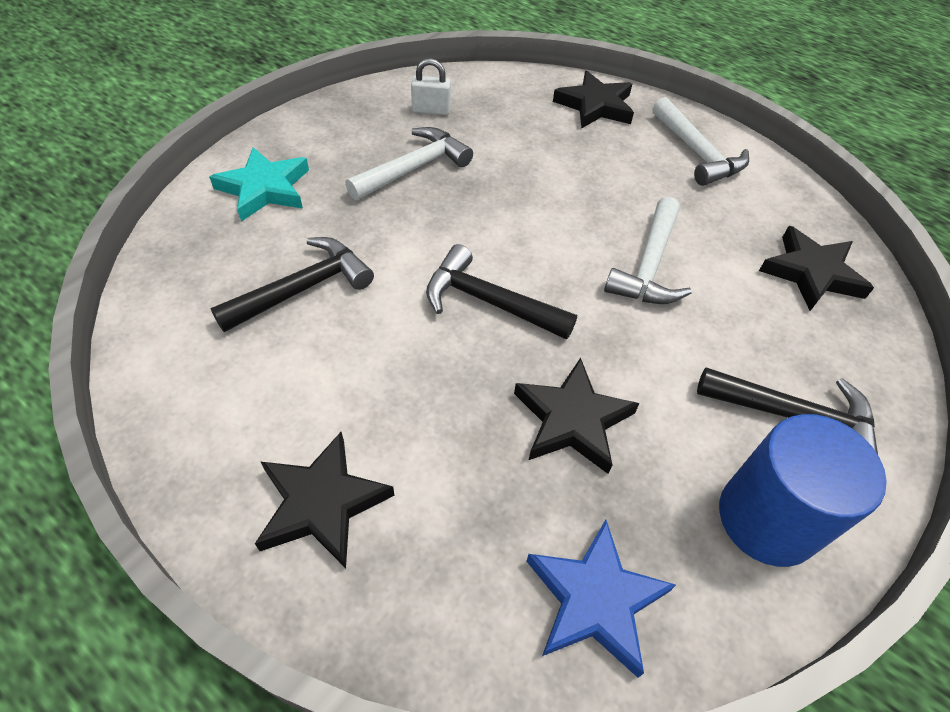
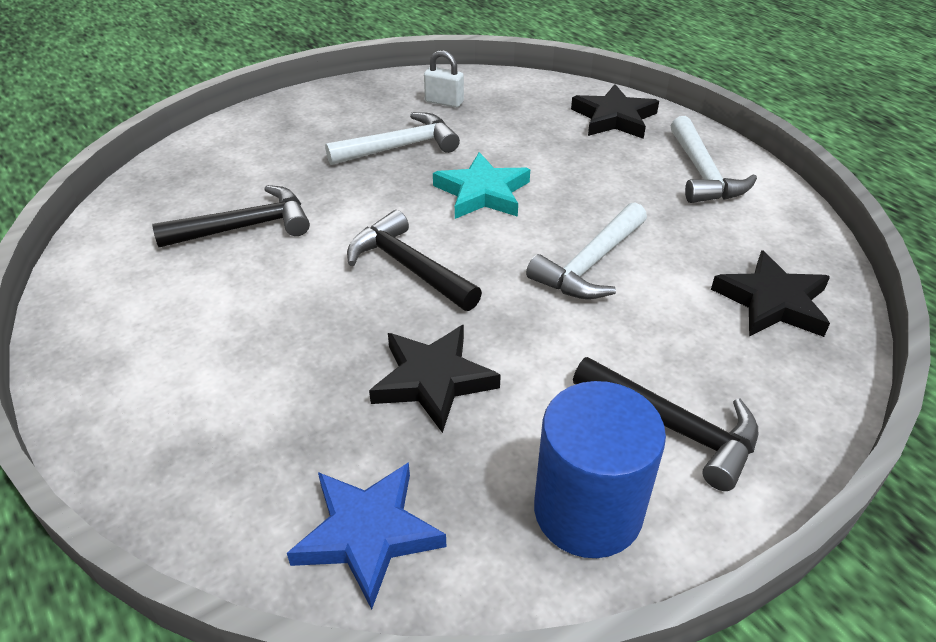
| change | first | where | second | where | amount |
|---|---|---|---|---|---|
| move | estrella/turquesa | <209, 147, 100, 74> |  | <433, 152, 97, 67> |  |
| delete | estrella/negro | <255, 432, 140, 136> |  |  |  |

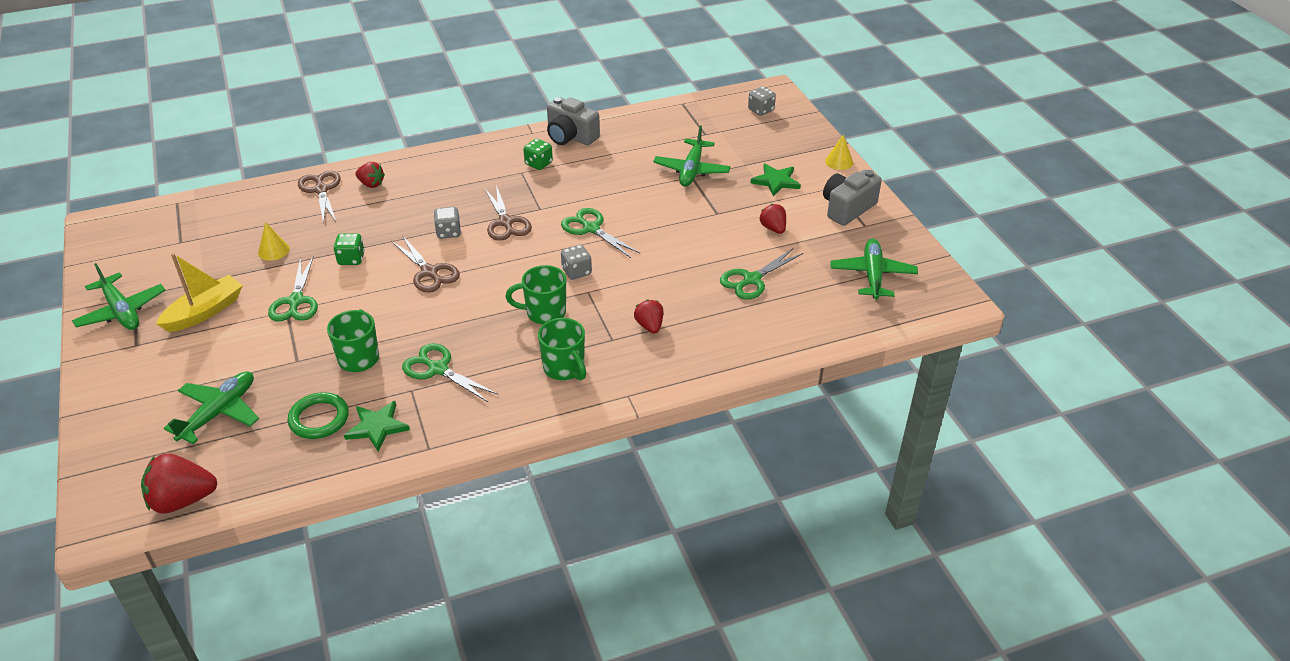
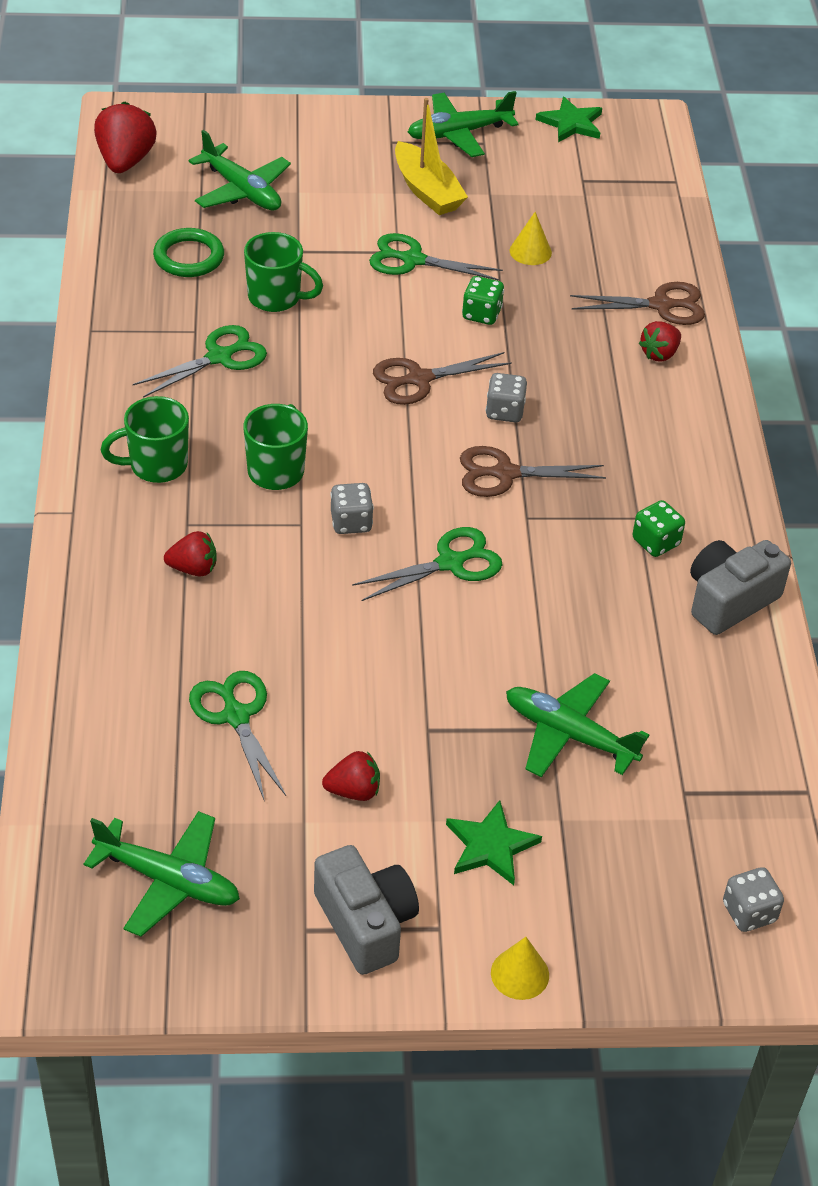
| change | first | where | second | where | amount |
|---|---|---|---|---|---|
| move | estrella/verde | <344, 401, 66, 51> |  | <536, 97, 66, 45> |  |

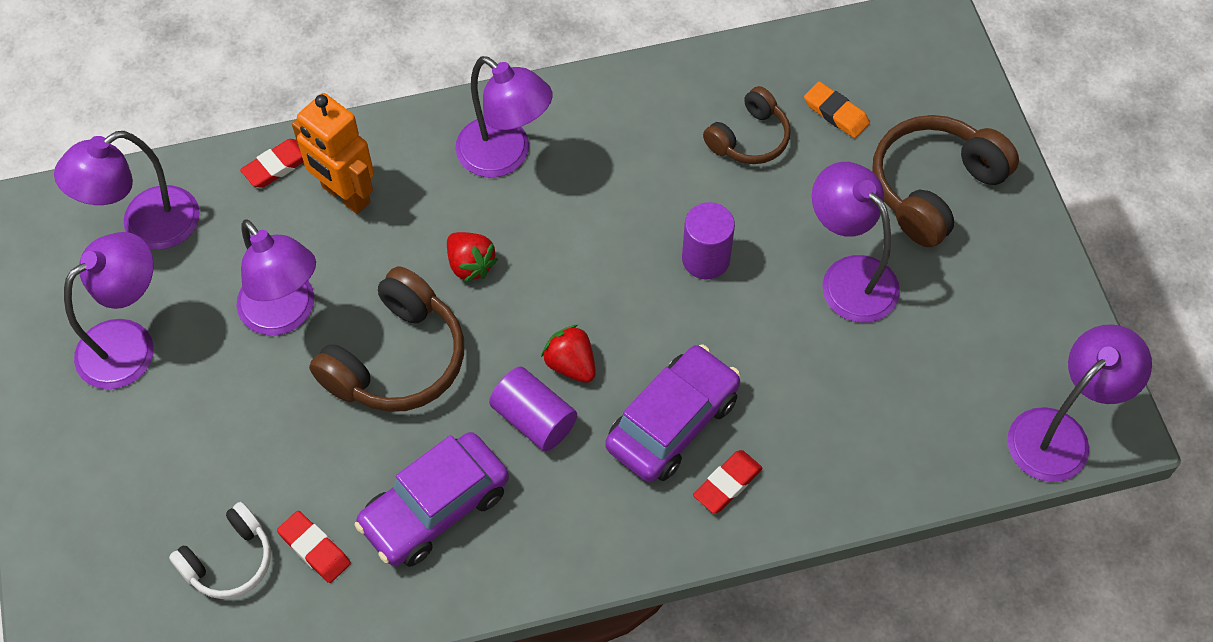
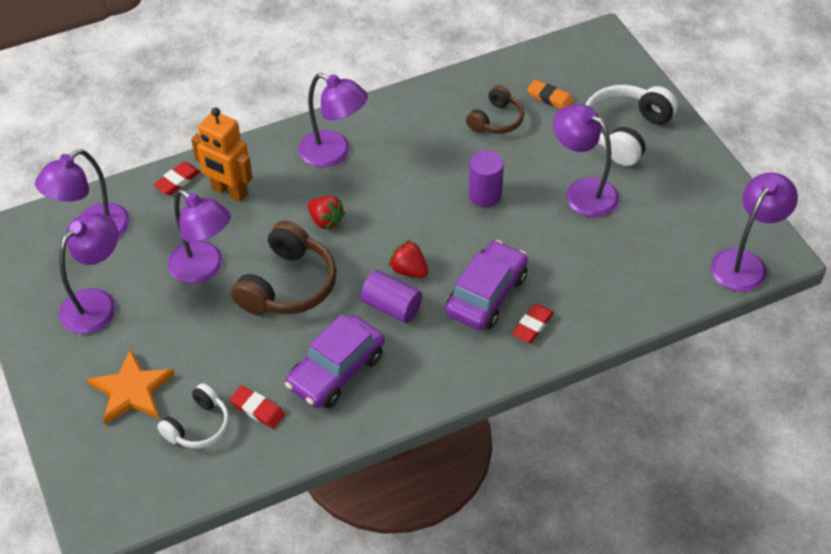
| change | first | where | second | where | amount |
|---|---|---|---|---|---|
| recolor | auriculares/marrón | <872, 115, 147, 132> | auriculares/blanco | <585, 85, 93, 81> |  |
| insert |  |  | estrella/naranja | <87, 349, 88, 76> |  |

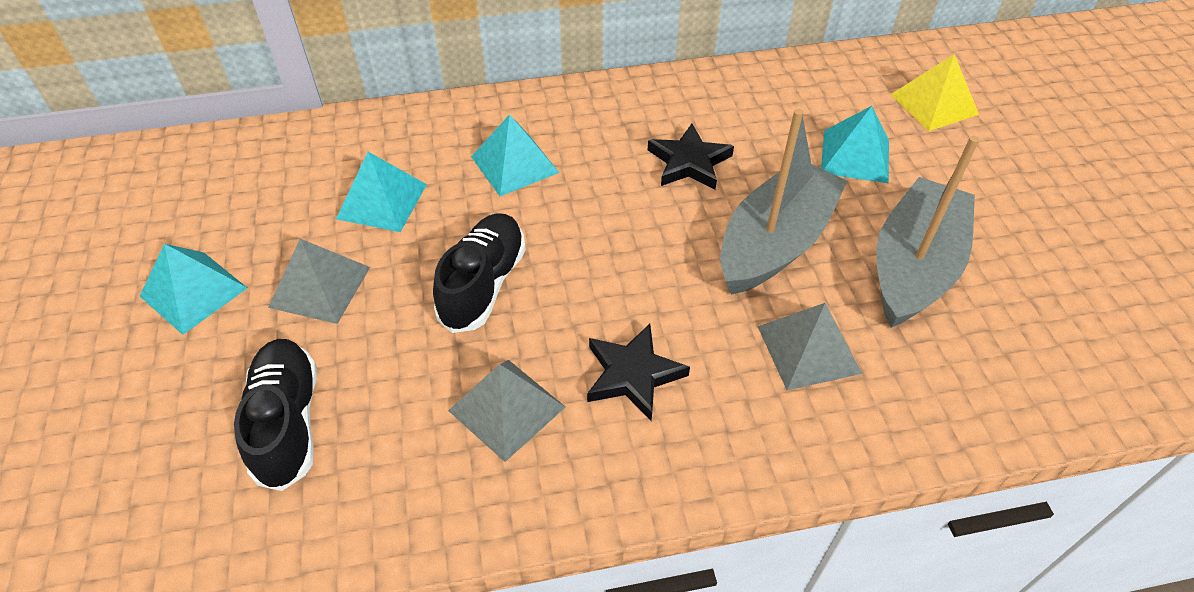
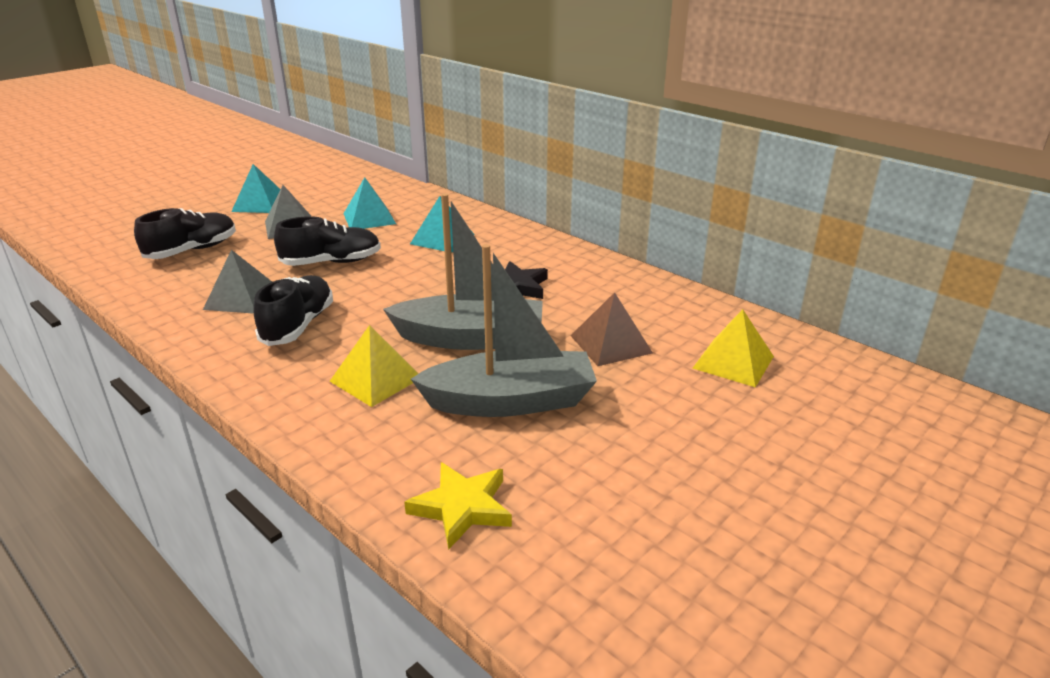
| change | first | where | second | where | amount |
|---|---|---|---|---|---|
| replace | estrella/negro | <587, 324, 103, 97> | zapato/negro | <253, 275, 80, 71> |  |
| recolor | pirámide/gris | <757, 303, 105, 87> | pirámide/amarillo | <330, 325, 89, 82> |  |
| recolor | pirámide/turquesa | <821, 106, 68, 77> | pirámide/marrón | <571, 292, 82, 74> |  |
| insert |  |  | estrella/amarillo | <404, 462, 108, 88> |  |

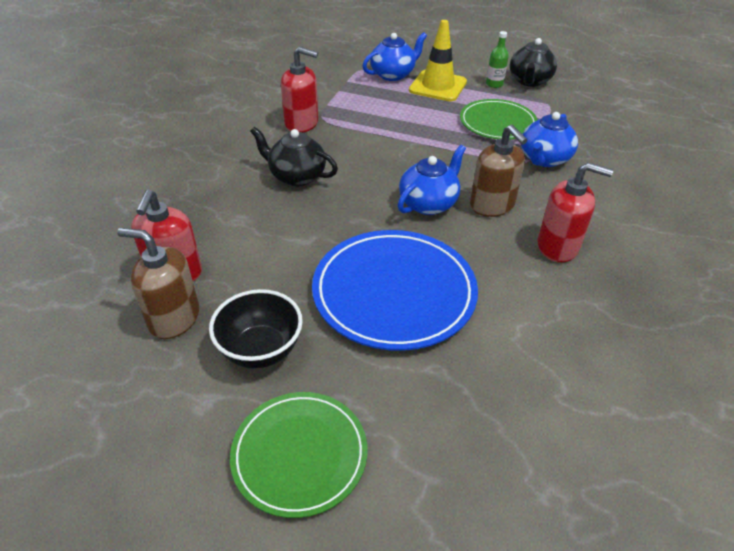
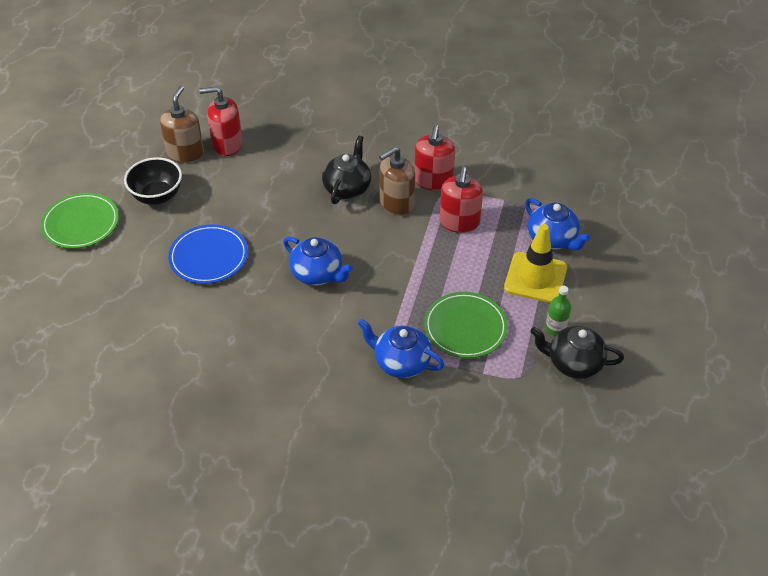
| change | first | where | second | where | amount |
|---|---|---|---|---|---|
| resize | plato/azul | <312, 230, 166, 121> |  | <168, 224, 80, 60> | x0.65 |
| move | dispensador de jabón/marrón | <470, 125, 57, 92> |  | <379, 147, 36, 69> |  |
| move | dispensador de jabón/rojo | <537, 162, 76, 100> |  | <440, 167, 43, 66> |  |

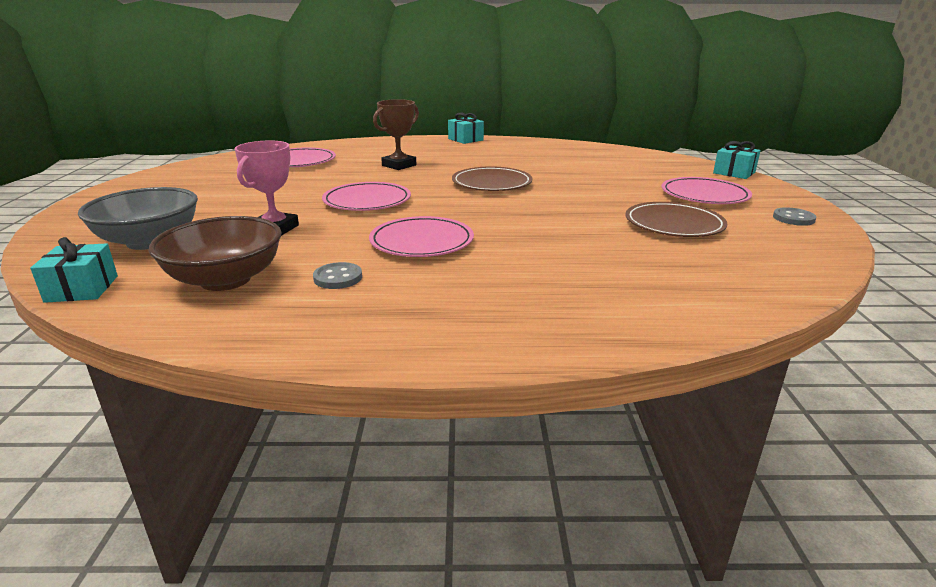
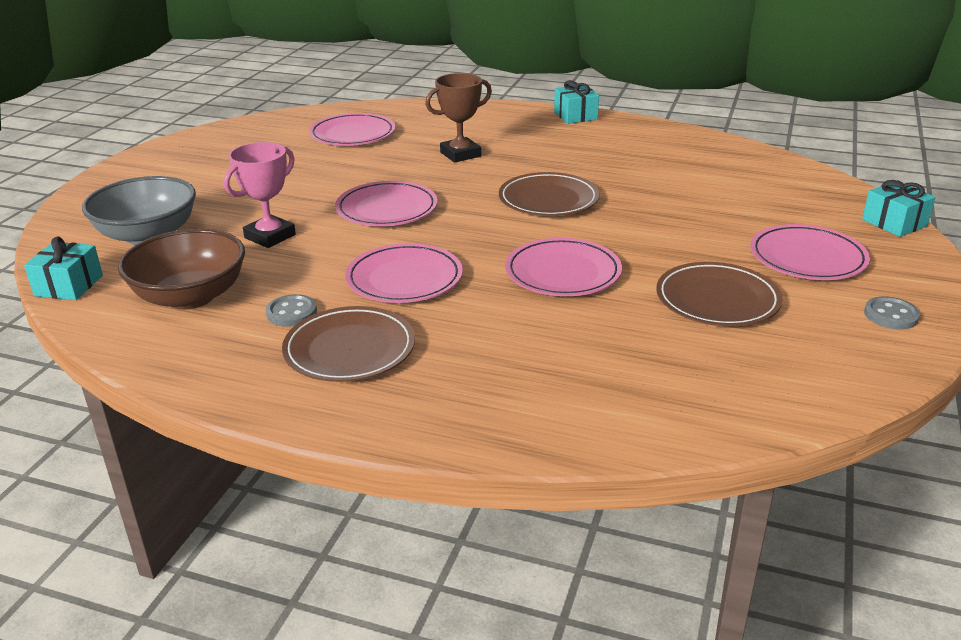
| change | first | where | second | where | amount |
|---|---|---|---|---|---|
| insert |  |  | plato/marrón | <282, 306, 133, 76> |  |
| insert |  |  | plato/rosa | <505, 238, 117, 58> |  |

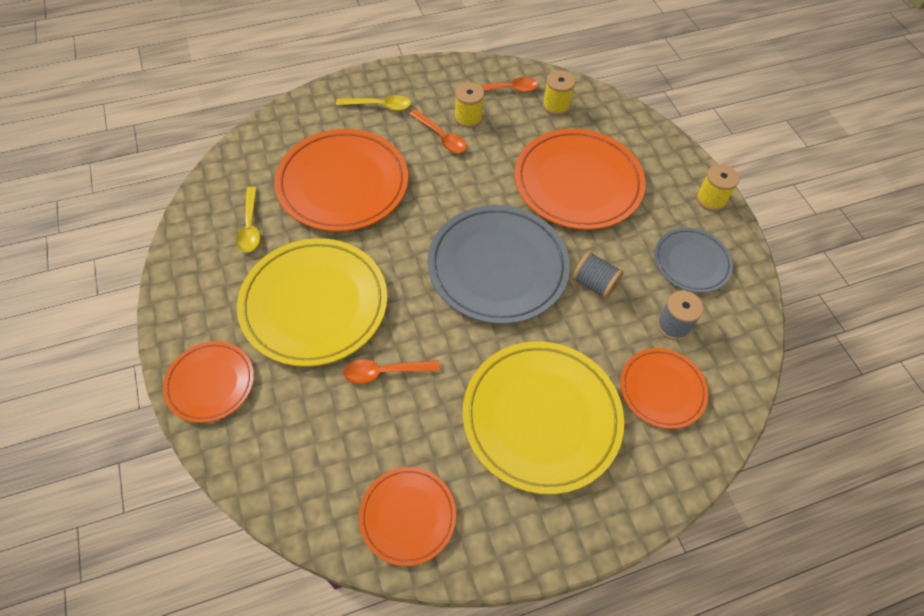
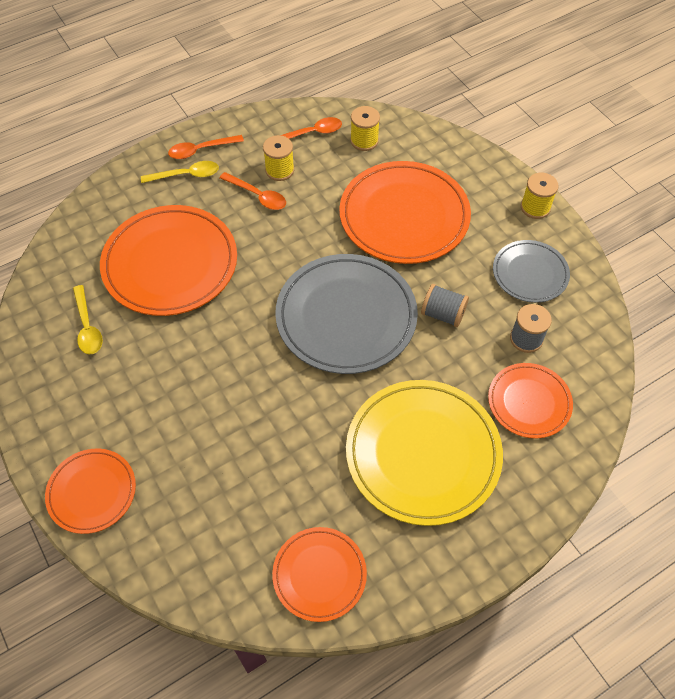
| change | first | where | second | where | amount |
|---|---|---|---|---|---|
| delete | plato/amarillo | <237, 238, 150, 129> |  |  |  |
| move | cuchara/naranja | <343, 360, 97, 24> |  | <168, 135, 76, 24> |  |

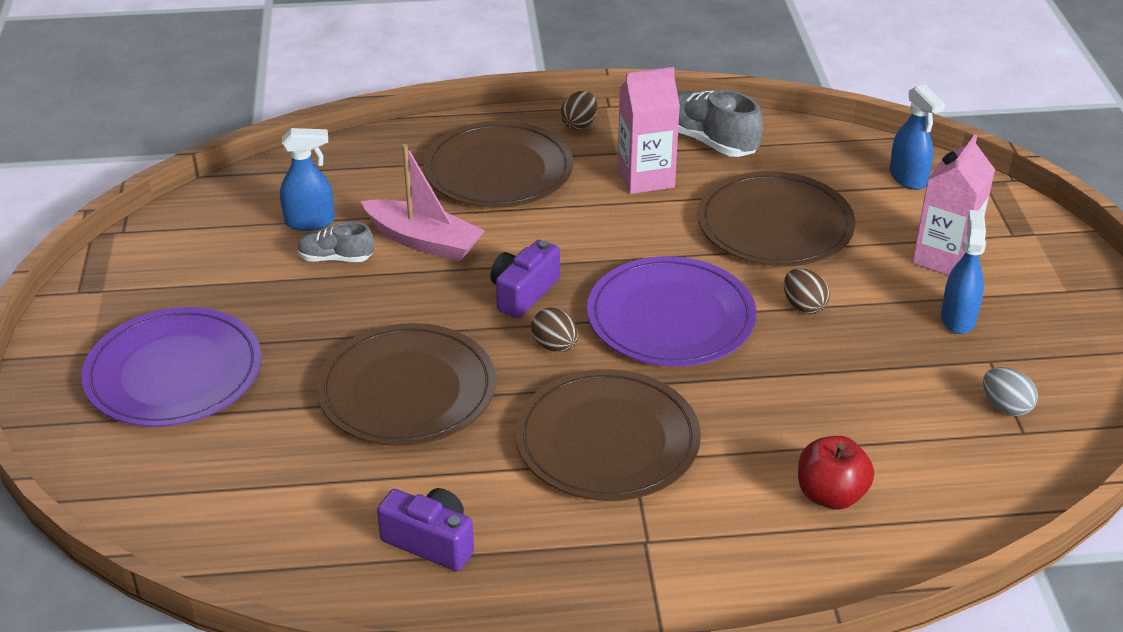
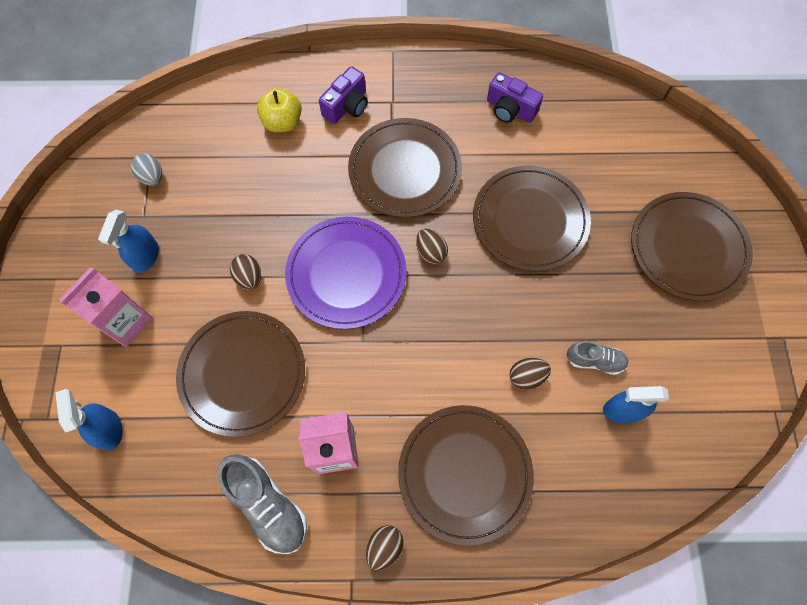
| change | first | where | second | where | amount |
|---|---|---|---|---|---|
| recolor | plato/morado | <81, 307, 181, 120> | plato/marrón | <631, 192, 122, 109> |  |
| replace | barco/rosa | <361, 144, 124, 117> | huevo/marrón | <509, 358, 42, 32> |  |
| move | cámara/morado | <491, 240, 69, 78> |  | <319, 66, 49, 58> |  |
| recolor | manzana/rojo | <798, 436, 76, 74> | manzana/amarillo | <257, 88, 45, 44> |  |

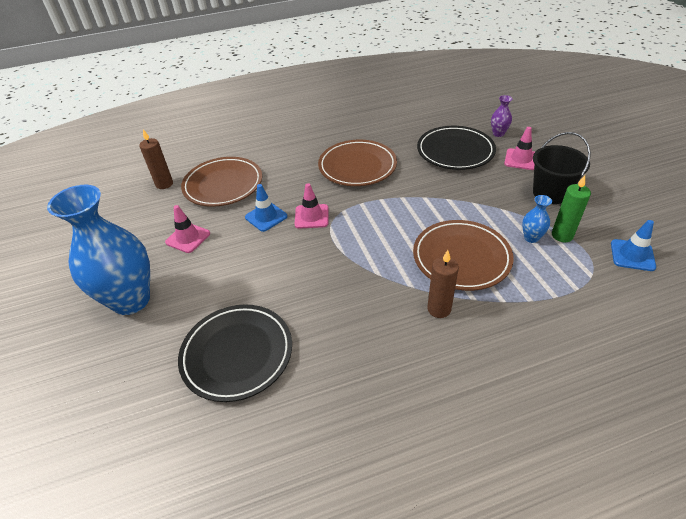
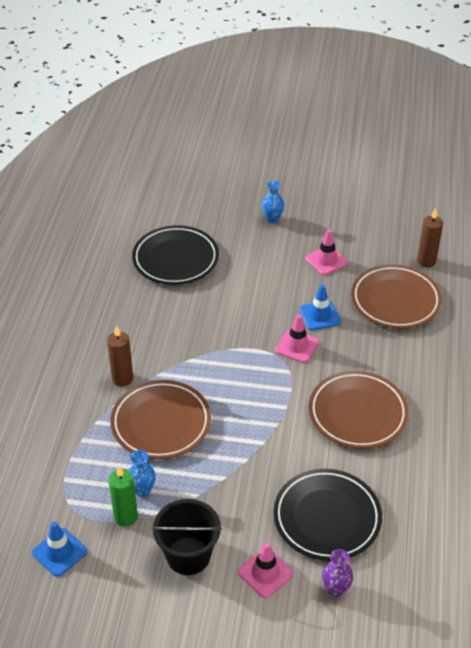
| change | first | where | second | where | amount |
|---|---|---|---|---|---|
| resize | florero/azul | <47, 185, 103, 130> |  | <262, 181, 22, 42> | x0.40 |

